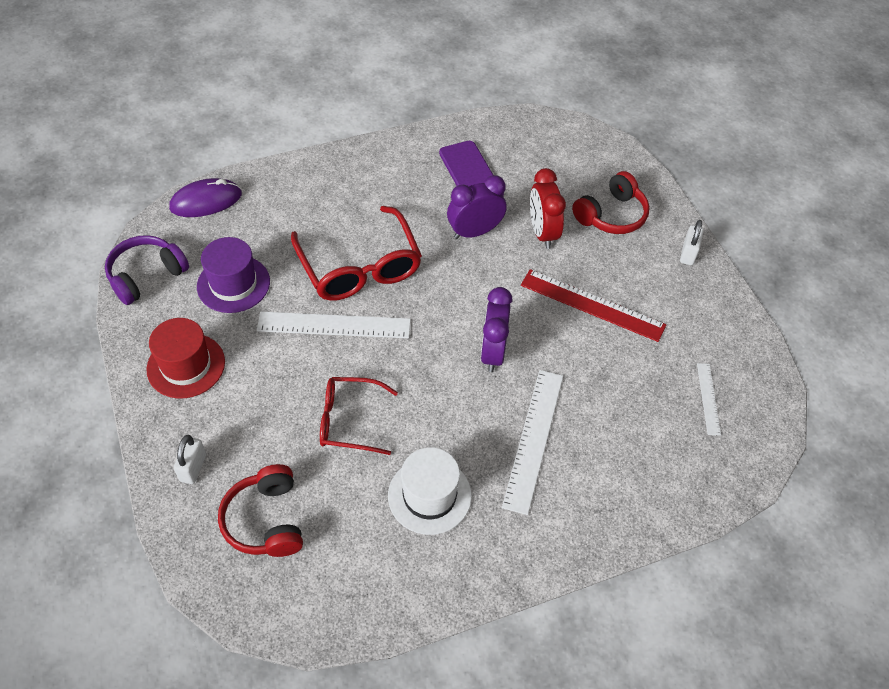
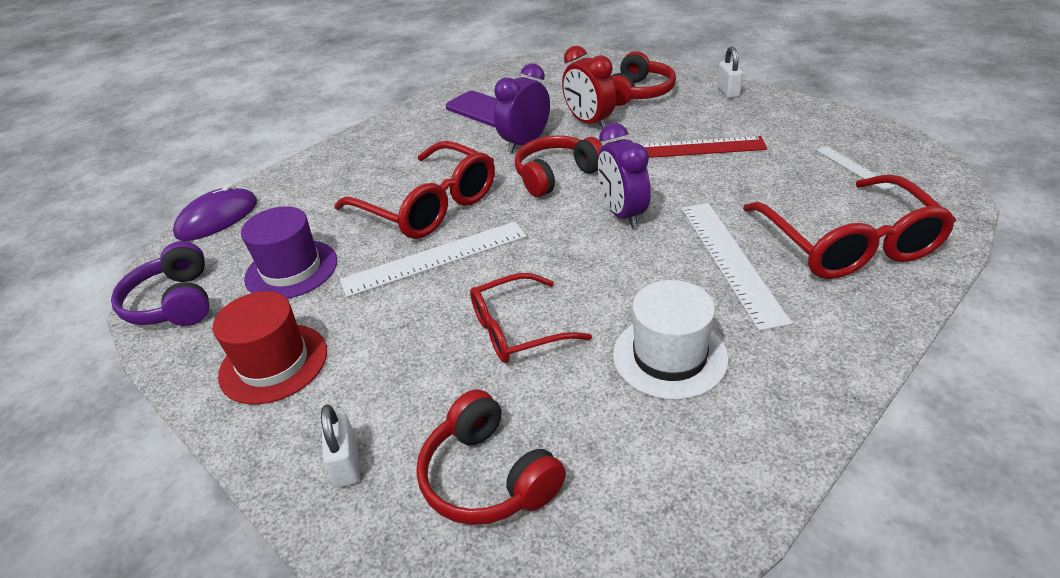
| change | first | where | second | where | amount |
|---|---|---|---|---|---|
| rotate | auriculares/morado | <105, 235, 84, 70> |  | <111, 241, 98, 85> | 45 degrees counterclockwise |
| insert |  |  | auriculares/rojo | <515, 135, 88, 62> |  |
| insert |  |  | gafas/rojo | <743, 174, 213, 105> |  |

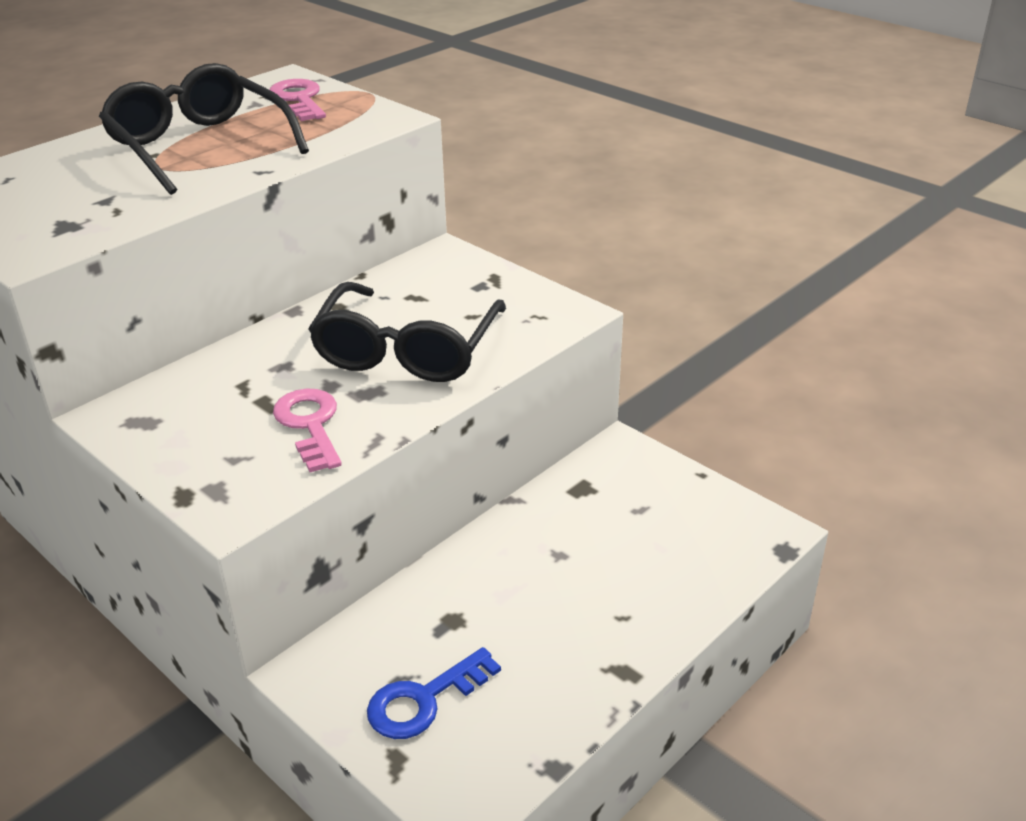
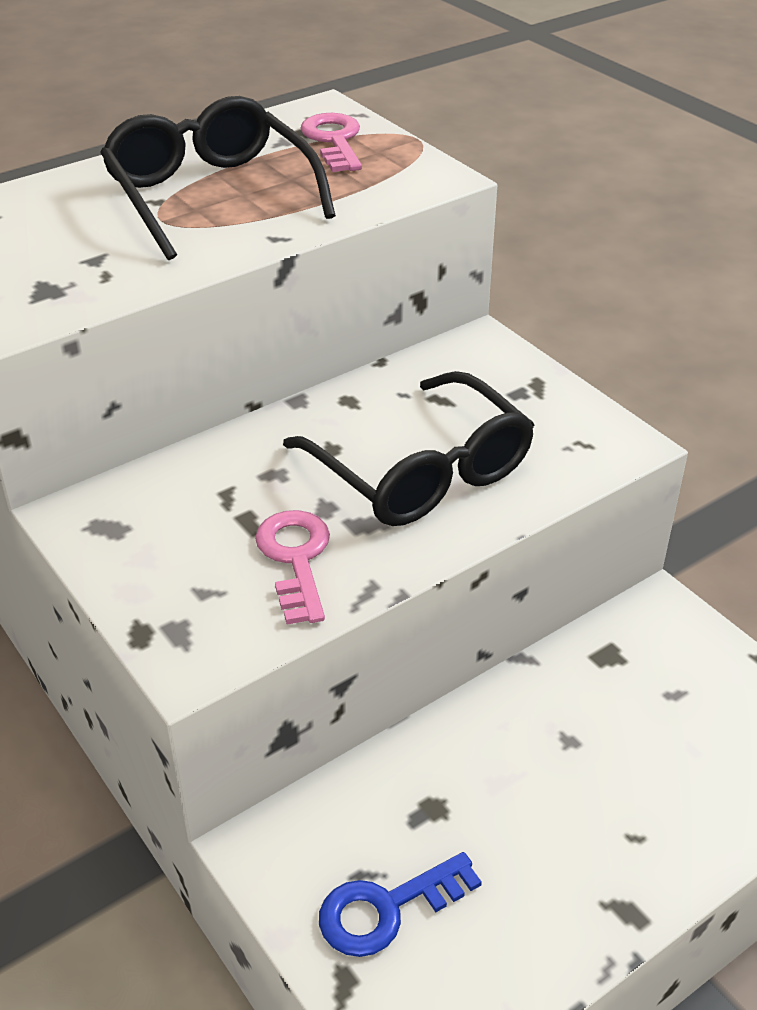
| change | first | where | second | where | amount |
|---|---|---|---|---|---|
| rotate | gafas/negro | <308, 282, 198, 100> |  | <283, 371, 251, 155> | 60 degrees counterclockwise |

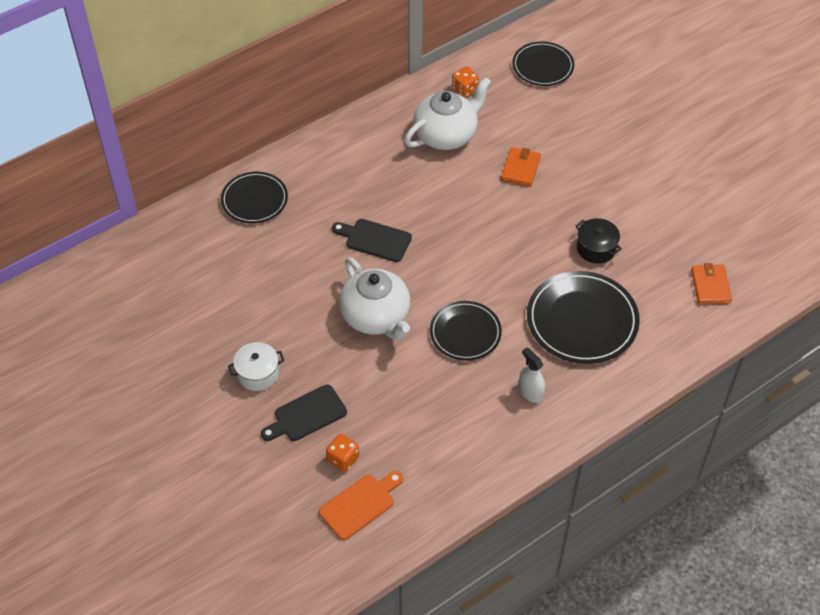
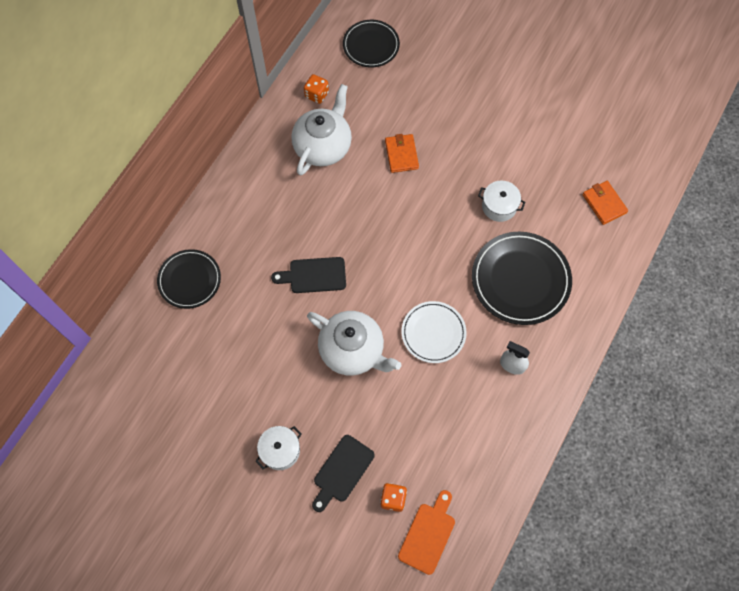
| change | first | where | second | where | amount |
|---|---|---|---|---|---|
| recolor | plato/negro | <430, 301, 72, 60> | plato/blanco | <401, 301, 66, 62> |  |
| recolor | olla/negro | <576, 218, 46, 46> | olla/blanco | <478, 181, 47, 41> |  |

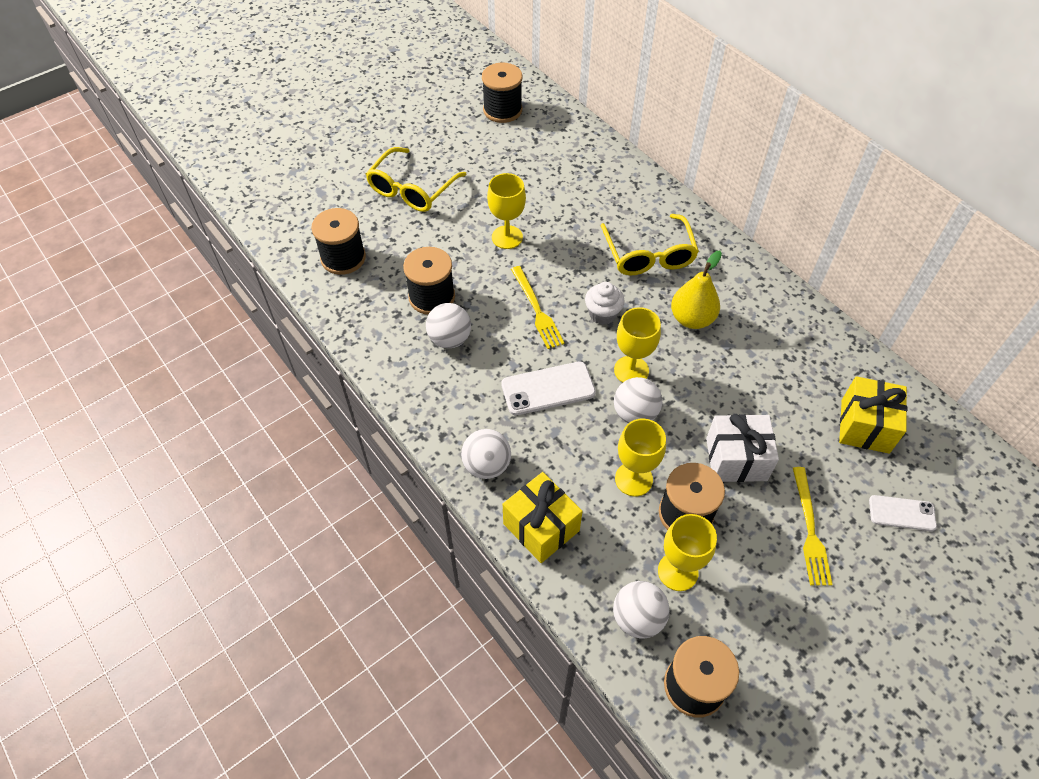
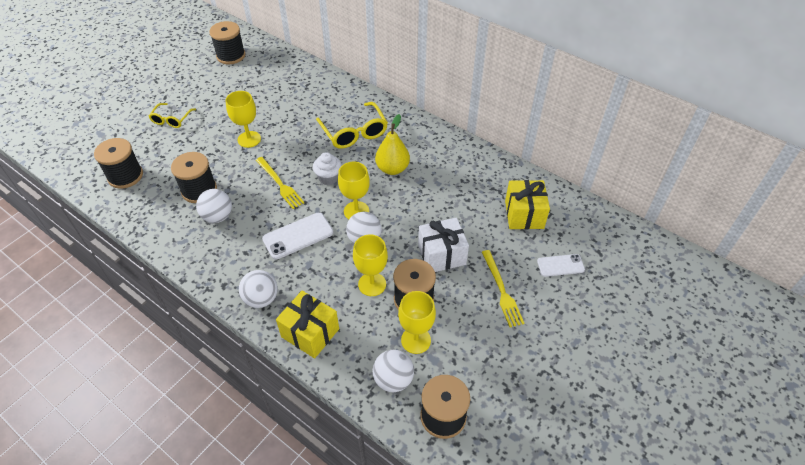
| change | first | where | second | where | amount |
|---|---|---|---|---|---|
| resize | gafas/amarillo | <366, 147, 101, 65> |  | <149, 103, 47, 25> | x0.60 |

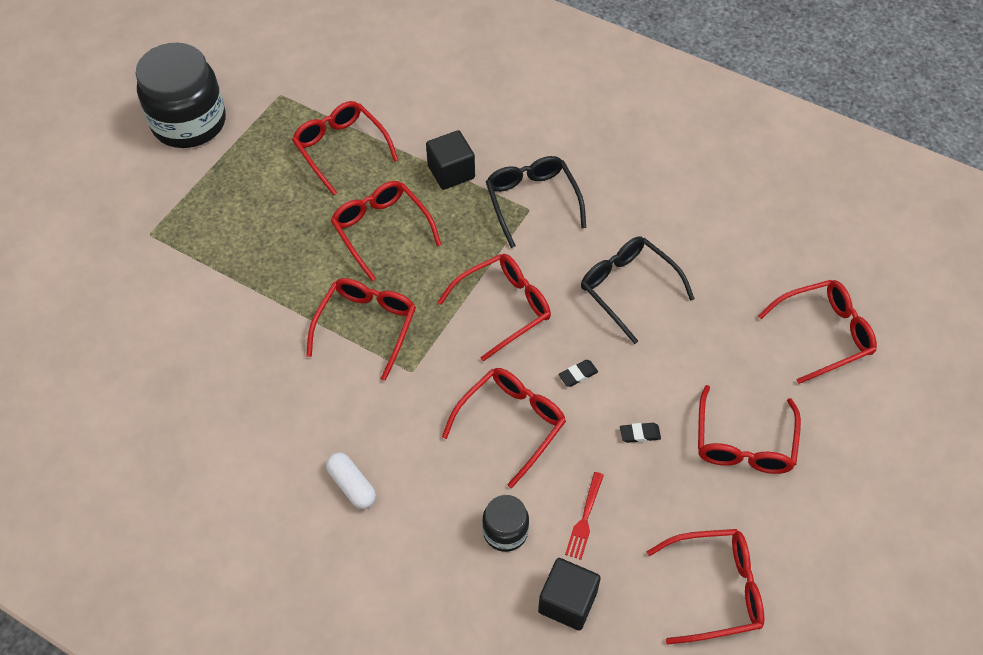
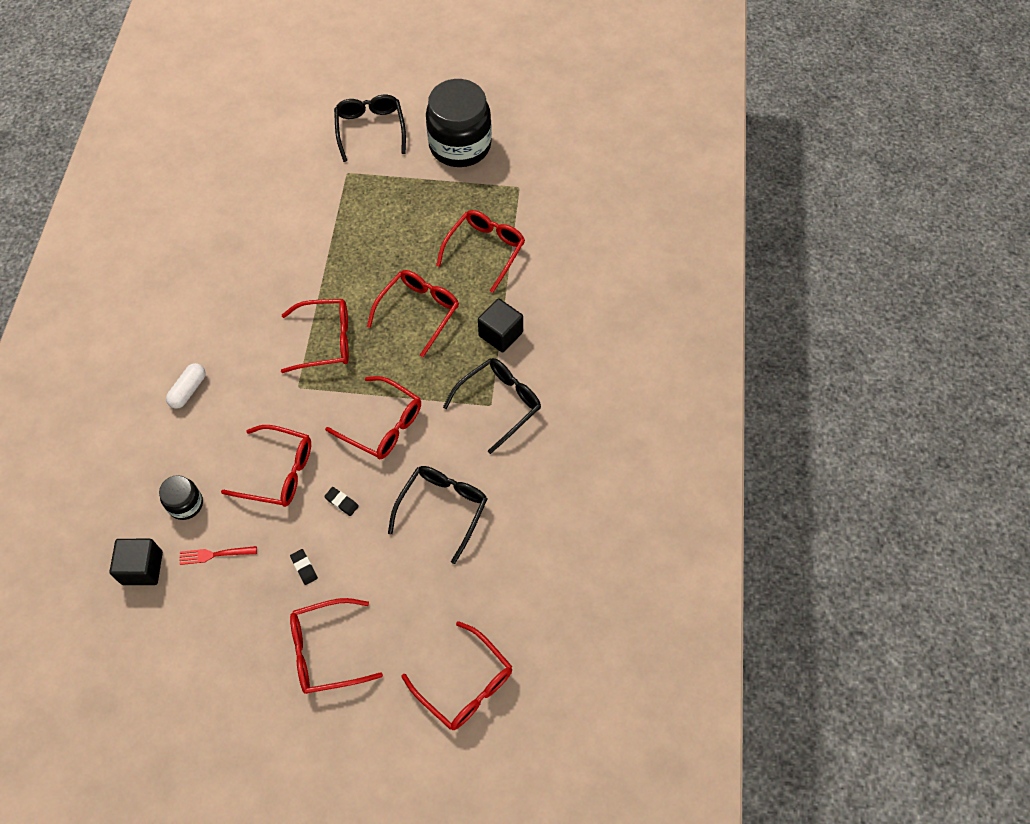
| change | first | where | second | where | amount |
|---|---|---|---|---|---|
| delete | gafas/rojo | <647, 529, 117, 116> |  |  |  |
| insert |  |  | gafas/negro | <334, 95, 72, 67> |  |

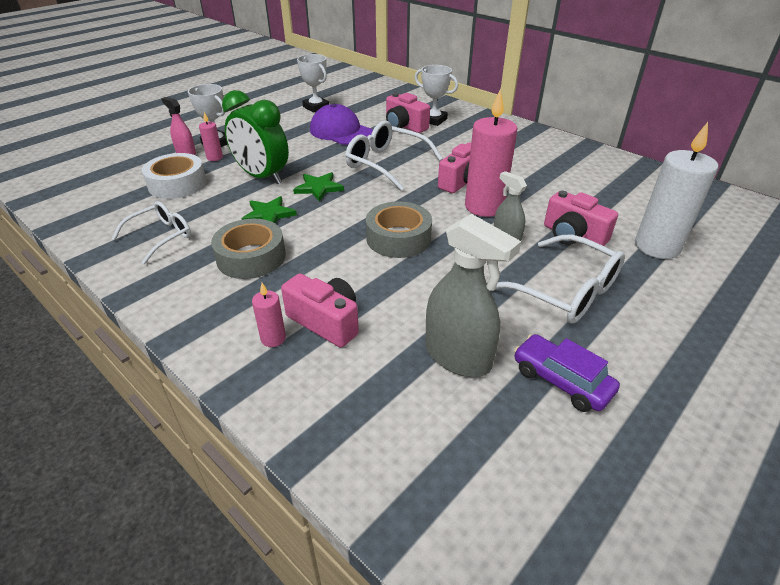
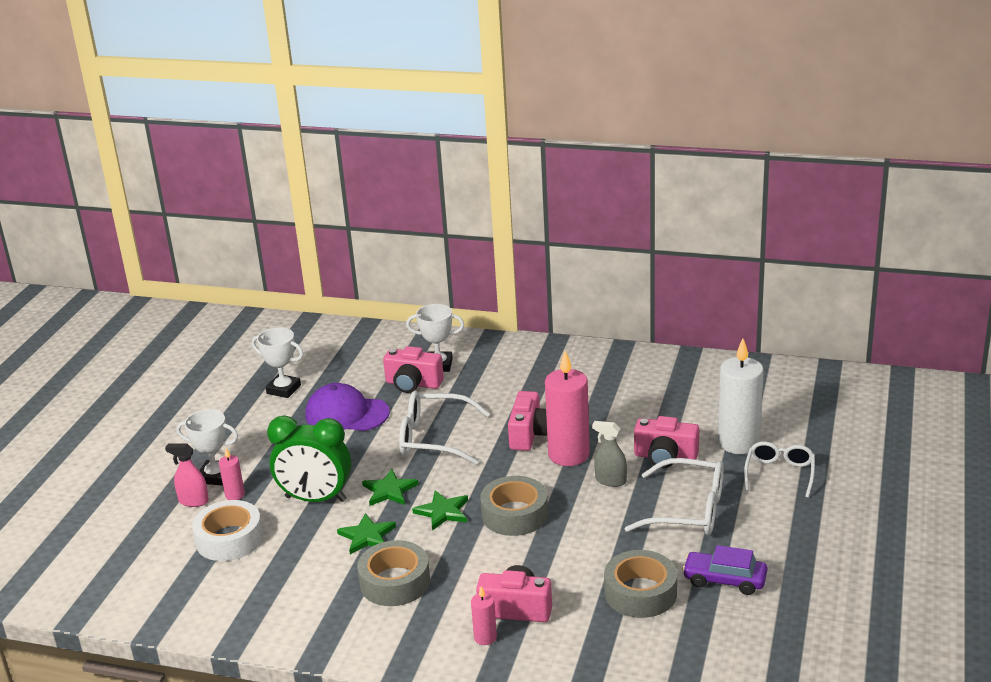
| change | first | where | second | where | amount |
|---|---|---|---|---|---|
| move | gafas/blanco | <112, 201, 79, 63> |  | <744, 442, 71, 56> |  |
| replace | pulverizador/gris | <426, 214, 95, 163> | cinta adhesiva/gris | <604, 550, 73, 68> |  |
| insert |  |  | estrella/verde | <412, 490, 56, 41> |  |

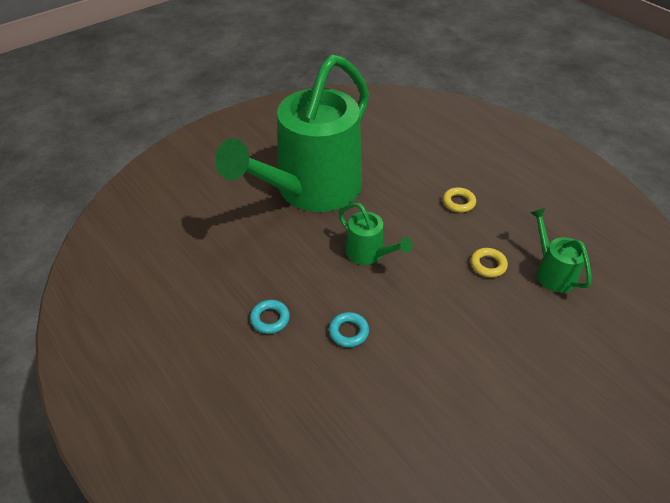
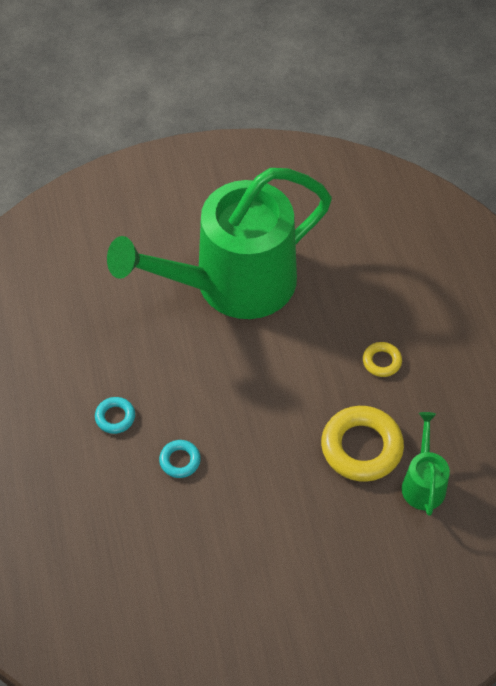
| change | first | where | second | where | amount |
|---|---|---|---|---|---|
| delete | regadera/verde | <339, 203, 74, 62> |  |  |  |
| resize | anillo/amarillo | <471, 248, 37, 30> |  | <321, 406, 83, 76> | x2.00 |

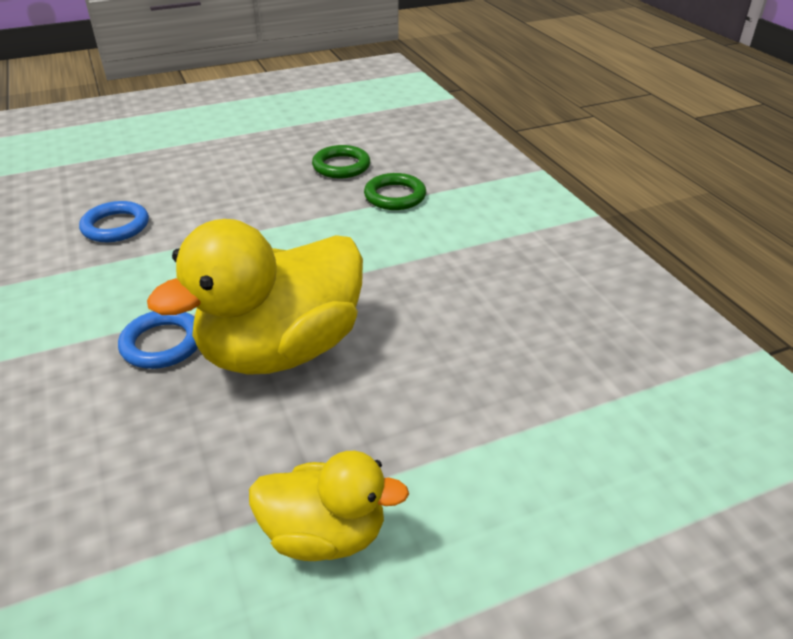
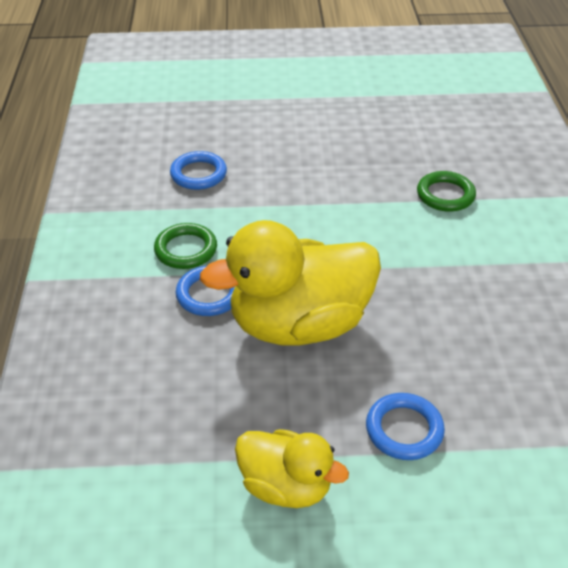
| change | first | where | second | where | amount |
|---|---|---|---|---|---|
| move | anillo/verde | <312, 145, 58, 33> |  | <154, 223, 63, 46> |  |
| insert |  |  | anillo/azul | <366, 393, 79, 67> |  |

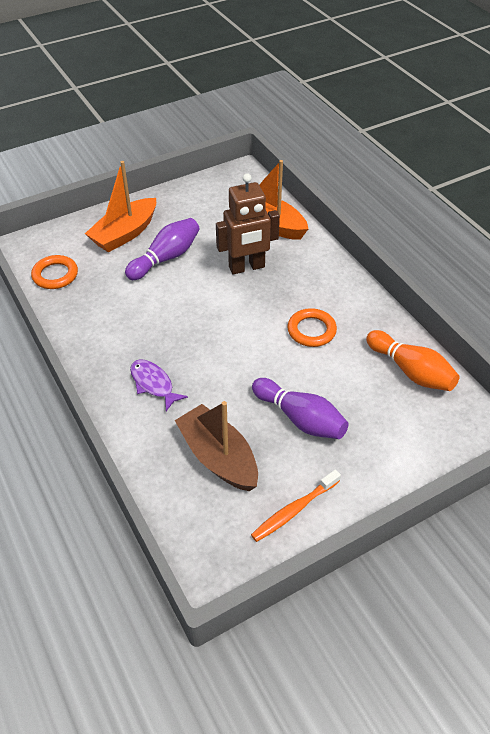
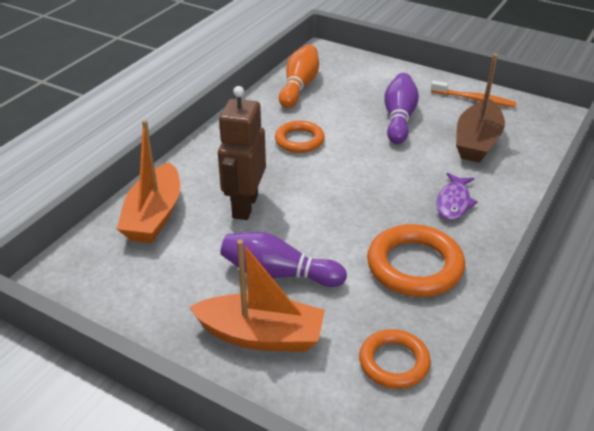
| change | first | where | second | where | amount |
|---|---|---|---|---|---|
| rotate | robot/marrón | <216, 173, 64, 102> |  | <218, 86, 48, 134> | 120 degrees counterclockwise |
| insert |  |  | anillo/naranja | <367, 224, 98, 73> |  |

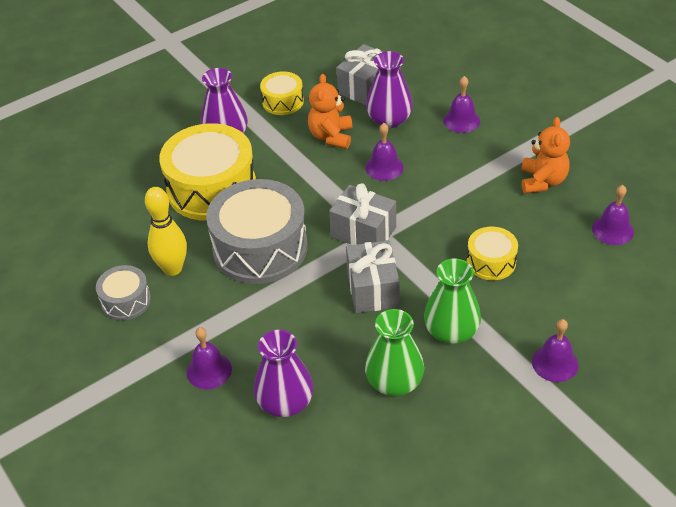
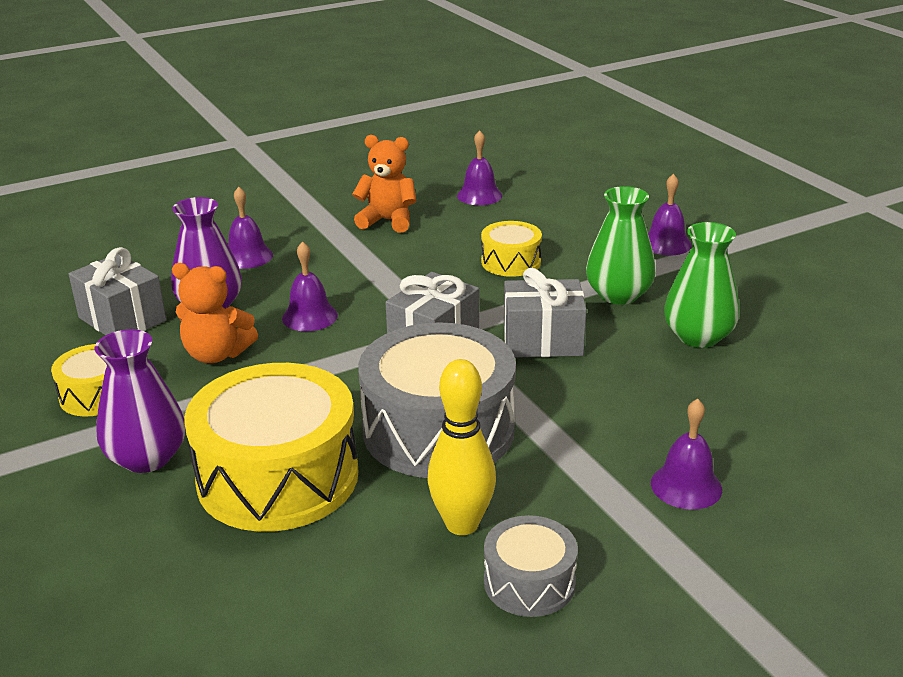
| change | first | where | second | where | amount |
|---|---|---|---|---|---|
| delete | florero/morado | <254, 330, 59, 87> |  |  |  |

